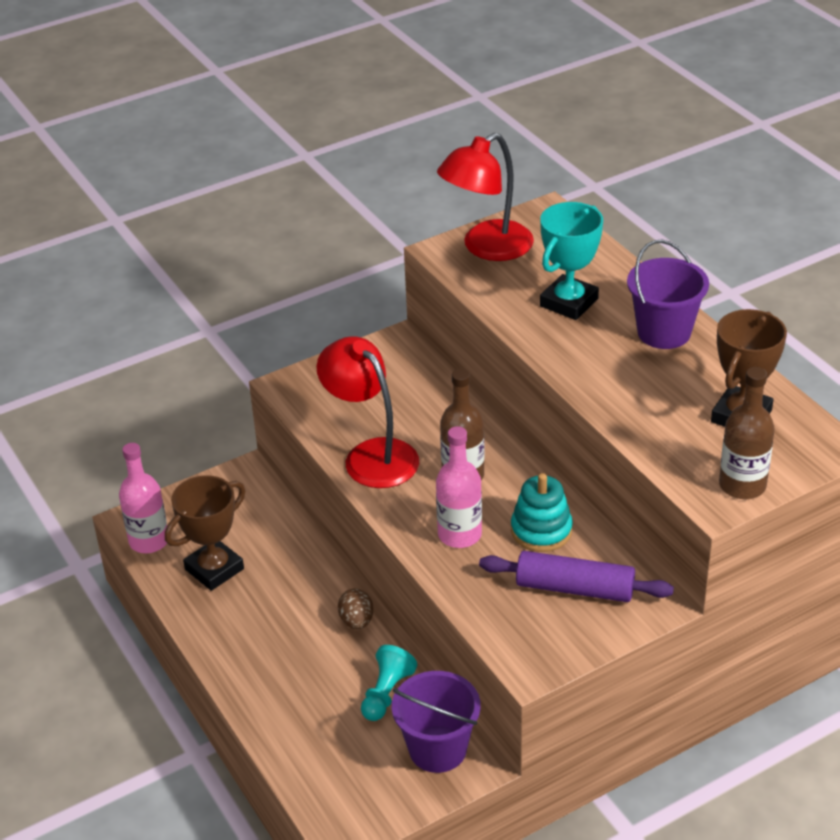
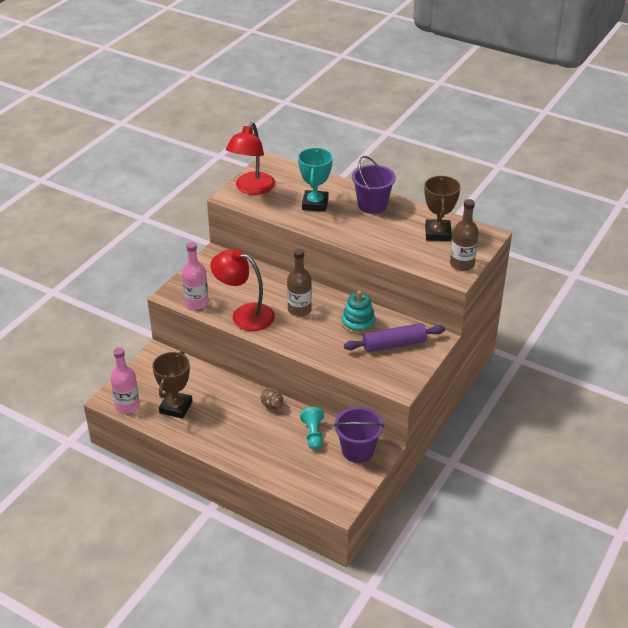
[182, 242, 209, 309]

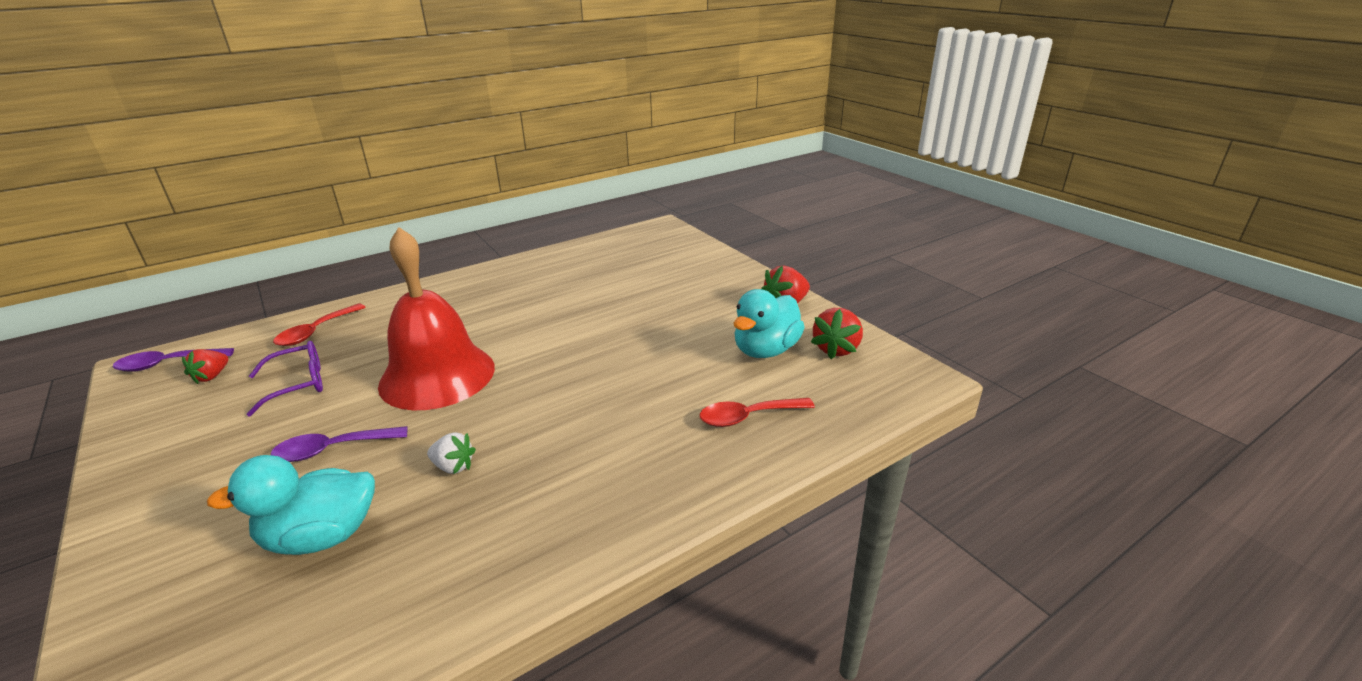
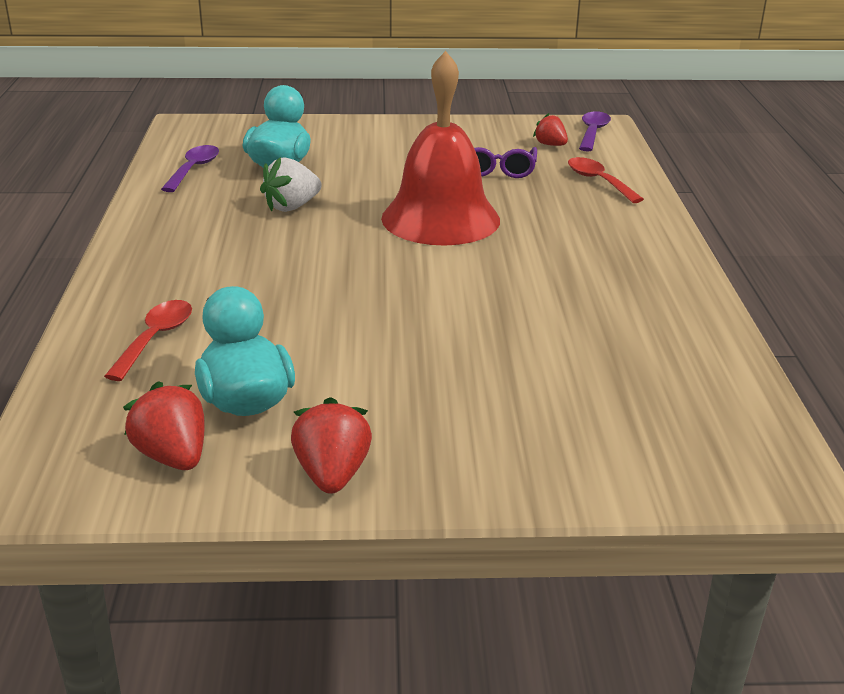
[161, 145, 219, 192]
[260, 157, 322, 212]

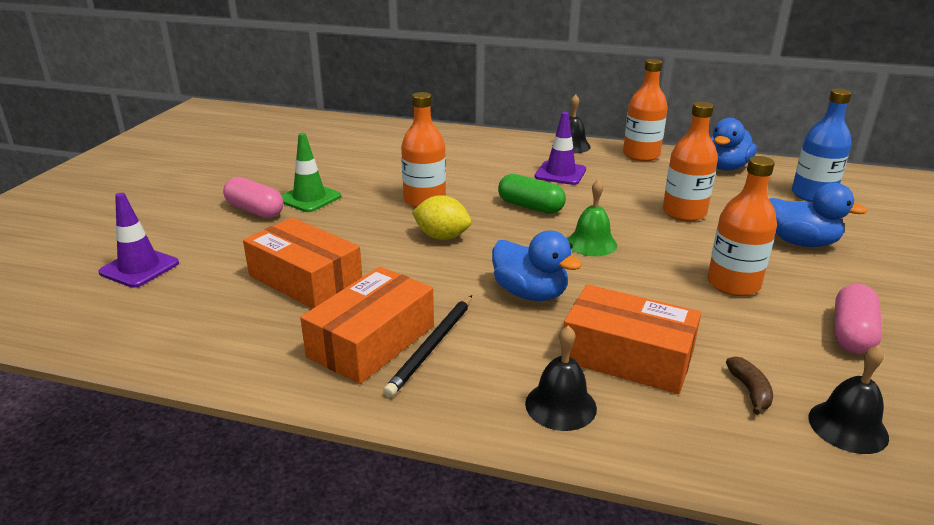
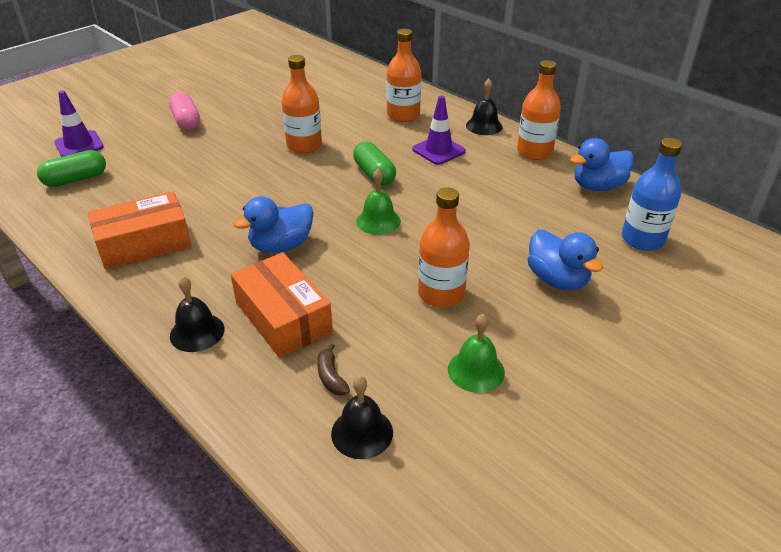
[386, 29, 421, 122]
[281, 133, 341, 212] (first image)
[412, 195, 471, 240] (first image)
[243, 217, 362, 308] (first image)
[233, 196, 314, 253]
[448, 314, 505, 393]
[383, 295, 472, 397] (first image)
[317, 343, 350, 396]
[37, 150, 106, 187]

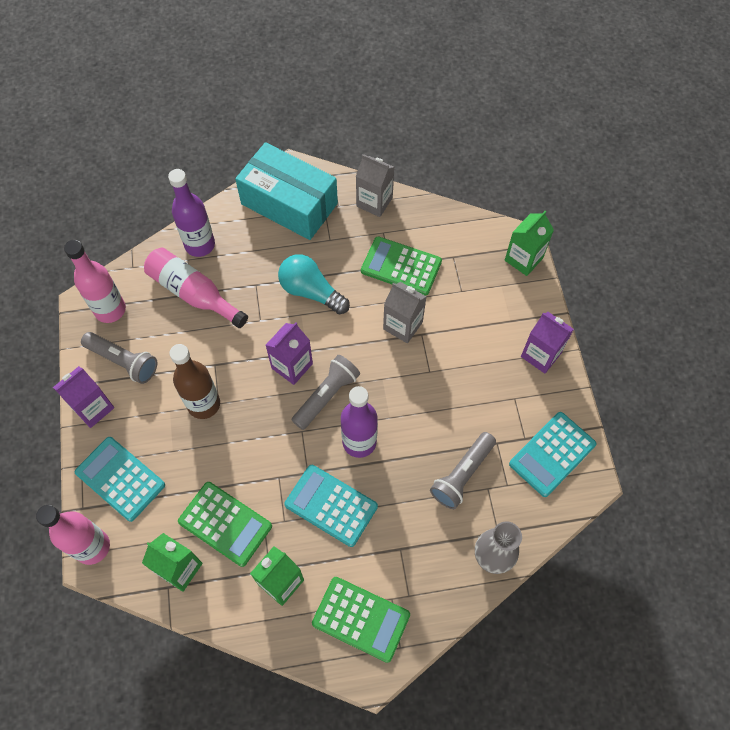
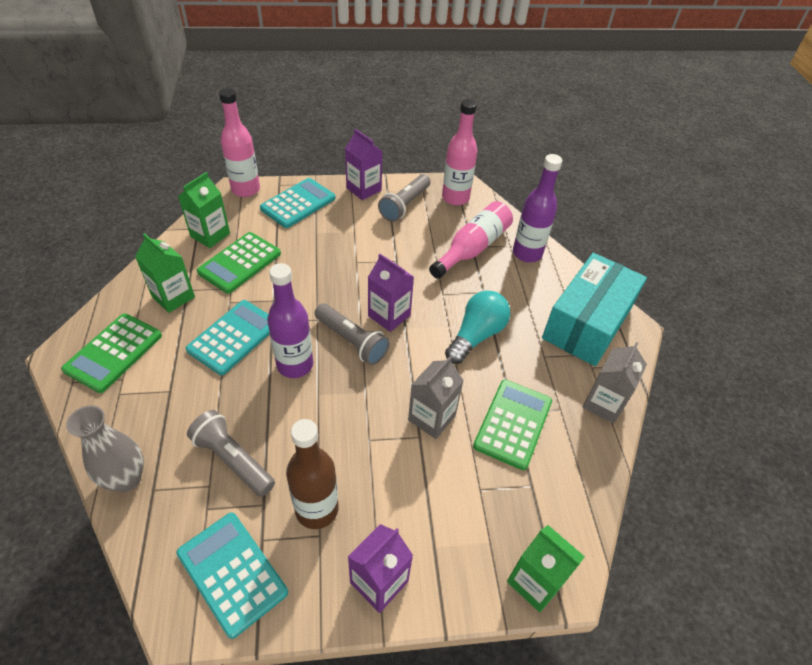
[286, 419, 338, 529]

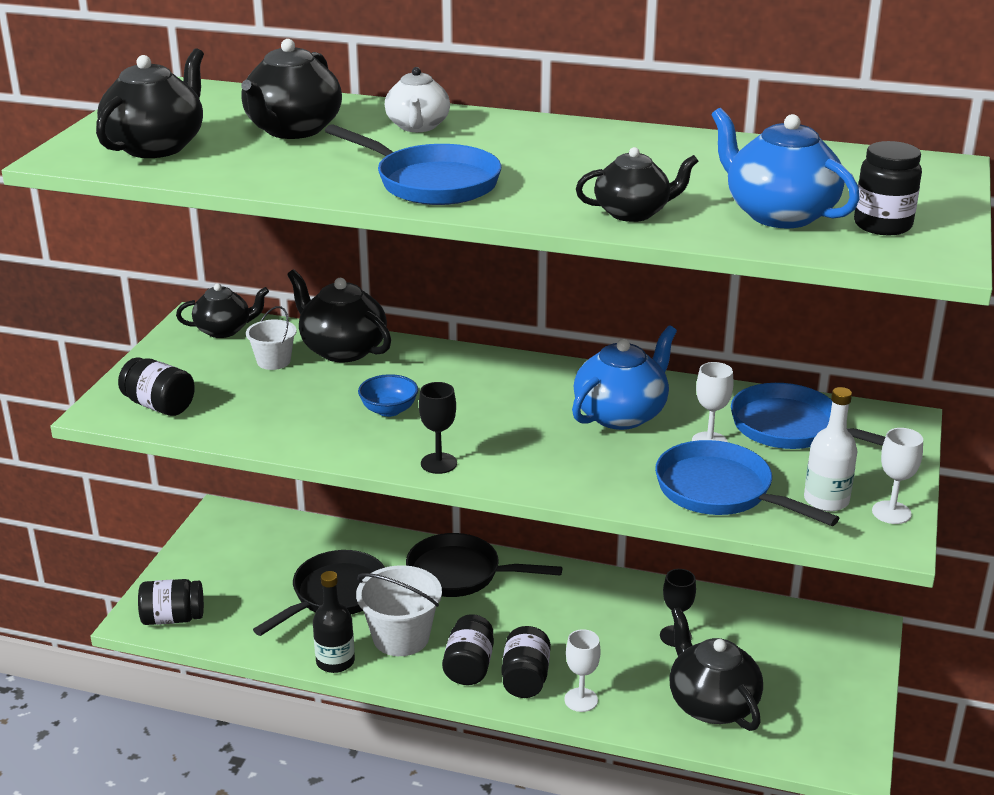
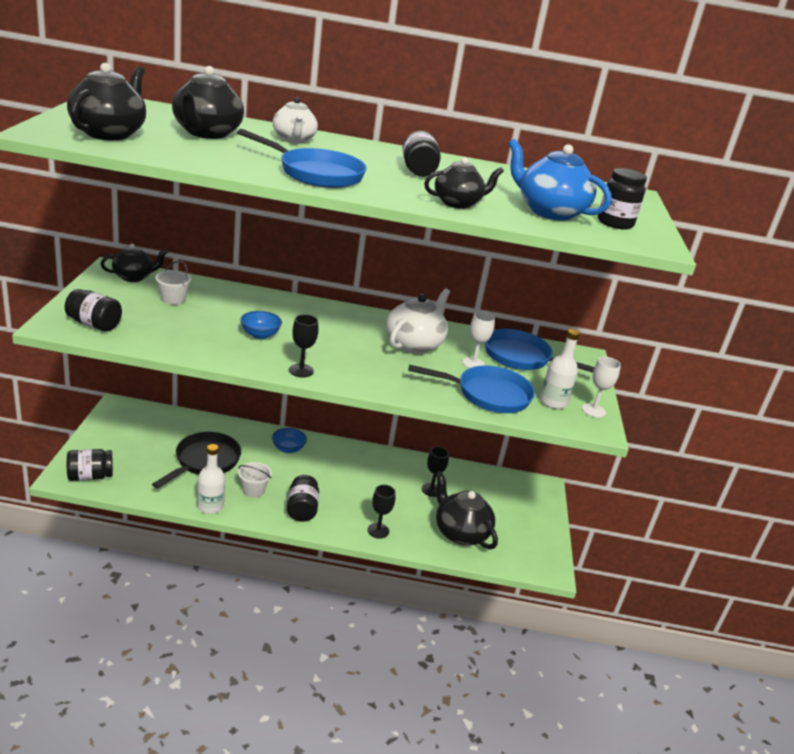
[287, 269, 391, 362] (first image)
[386, 288, 450, 354]
[408, 365, 535, 413]
[272, 428, 307, 453]
[238, 462, 272, 497]
[197, 444, 225, 514]
[403, 131, 441, 177]
[367, 485, 396, 539]

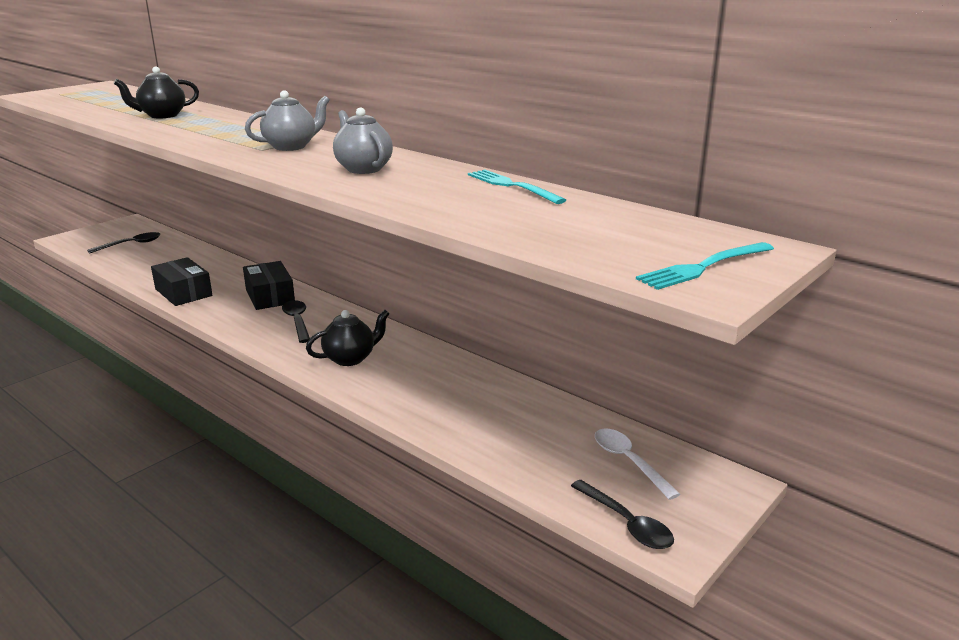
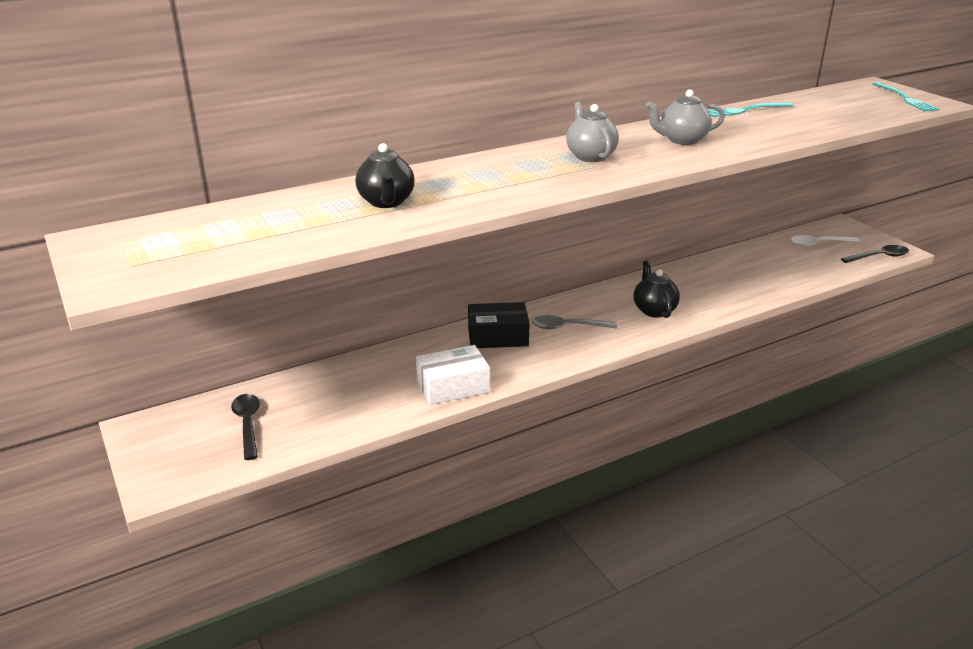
[416, 345, 490, 405]
[532, 315, 617, 329]

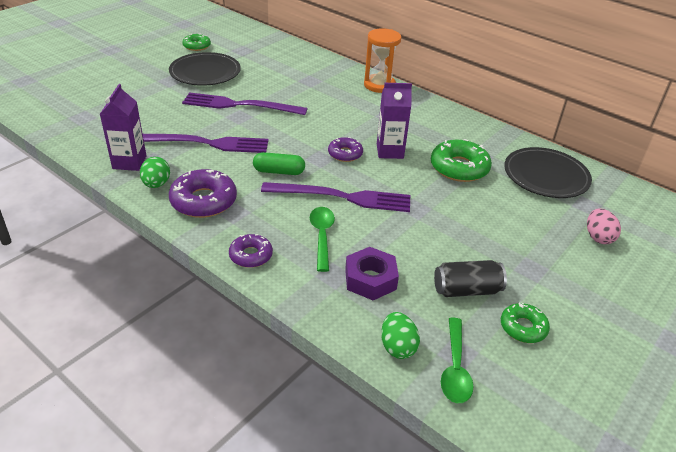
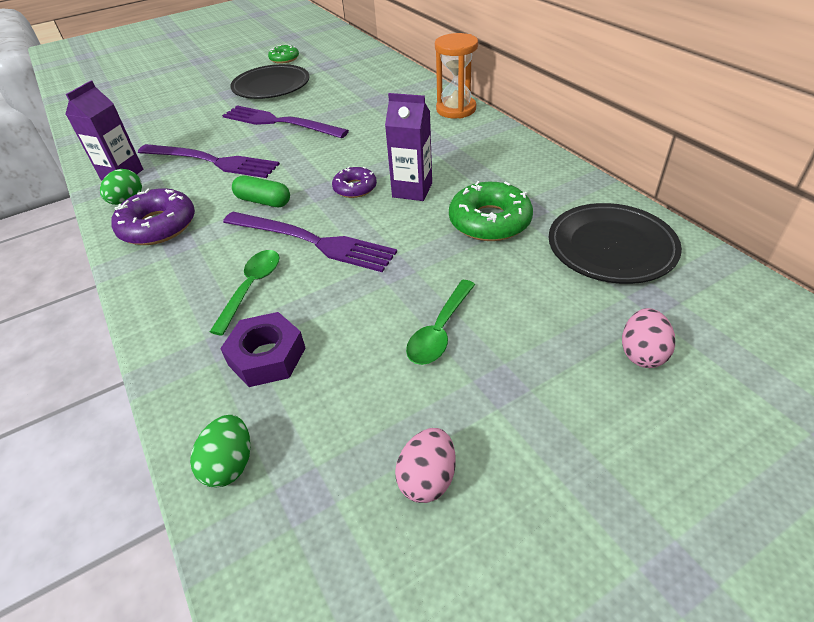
[229, 234, 273, 268] (first image)
[434, 260, 507, 297] (first image)
[395, 428, 456, 503]
[406, 280, 475, 365]

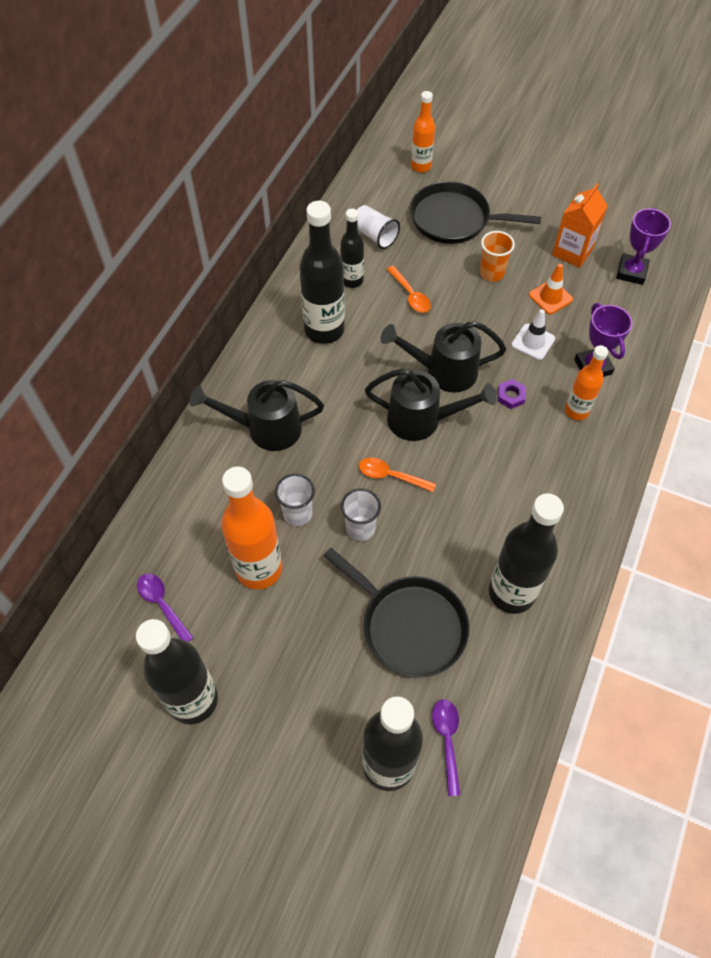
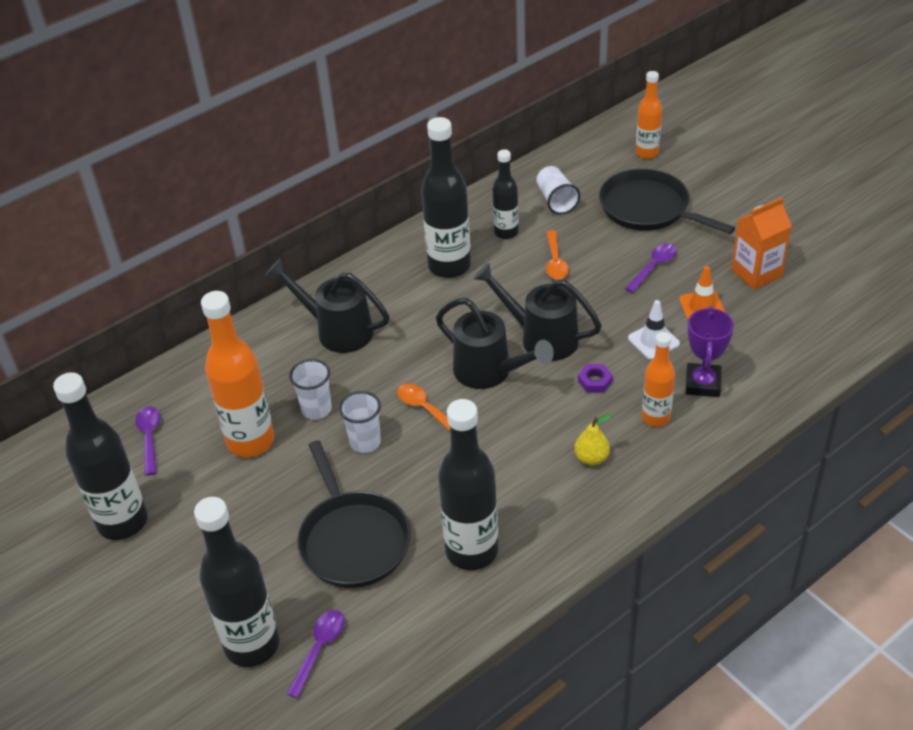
[616, 208, 671, 285] (first image)
[625, 244, 677, 293]
[574, 413, 612, 465]

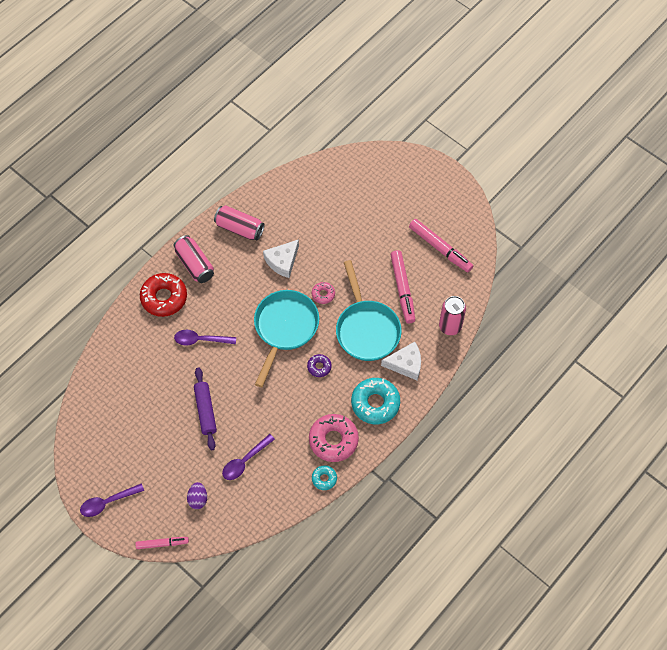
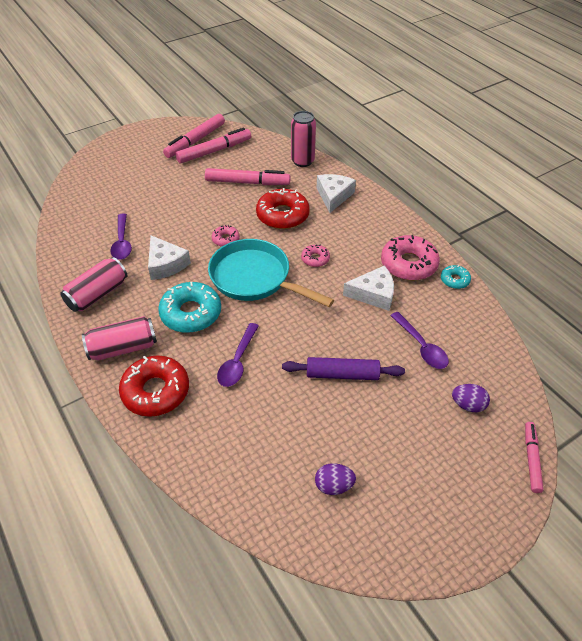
[256, 188, 310, 229]
[301, 245, 330, 267]
[158, 282, 221, 333]
[110, 213, 132, 260]
[163, 114, 225, 158]
[343, 265, 394, 311]
[315, 463, 356, 495]

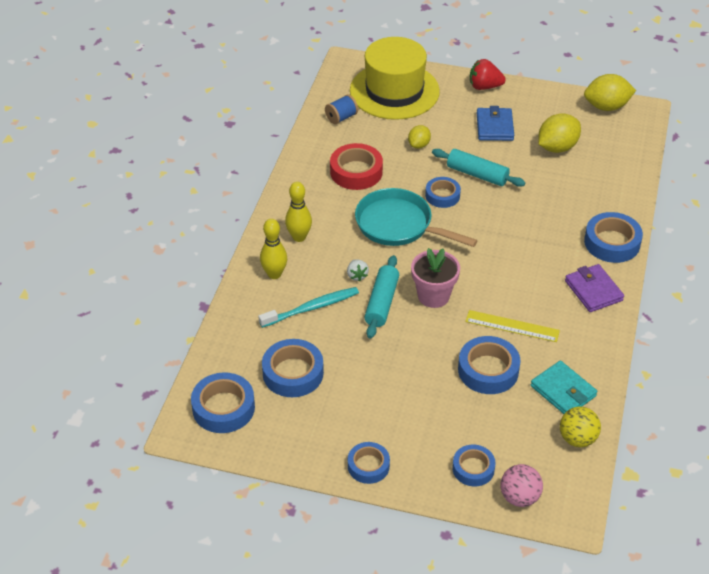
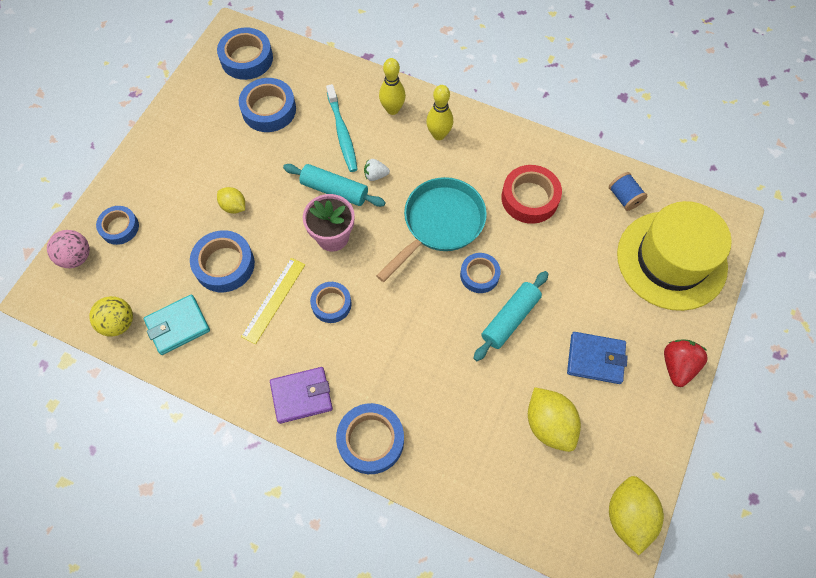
[217, 187, 245, 214]
[310, 282, 351, 323]

